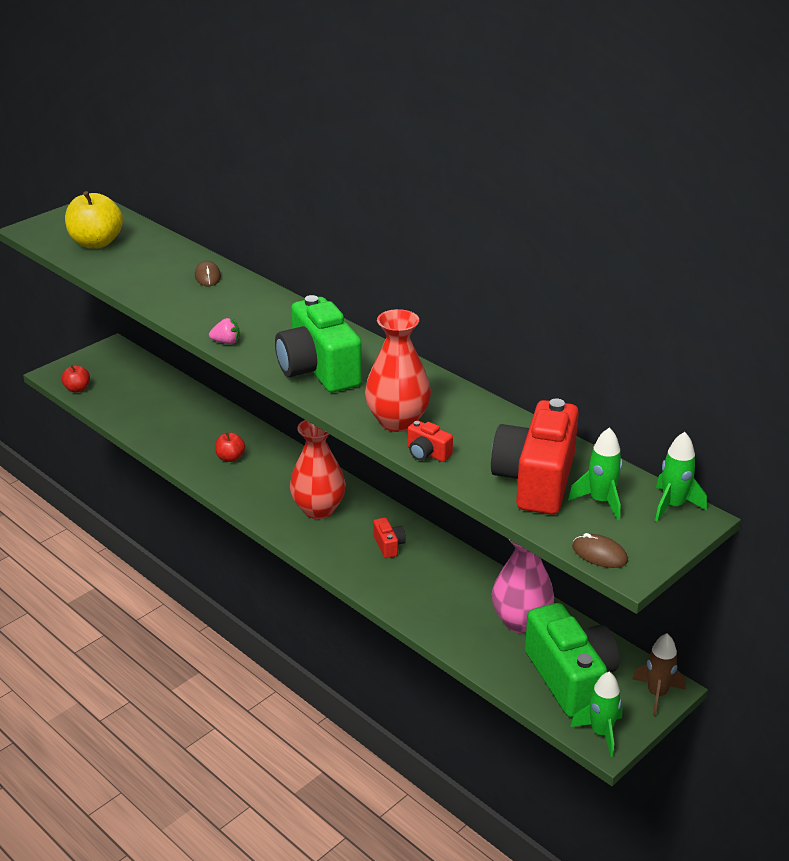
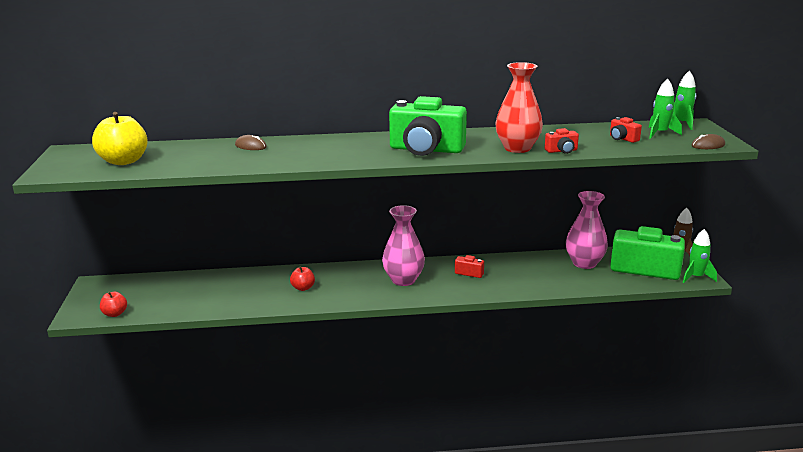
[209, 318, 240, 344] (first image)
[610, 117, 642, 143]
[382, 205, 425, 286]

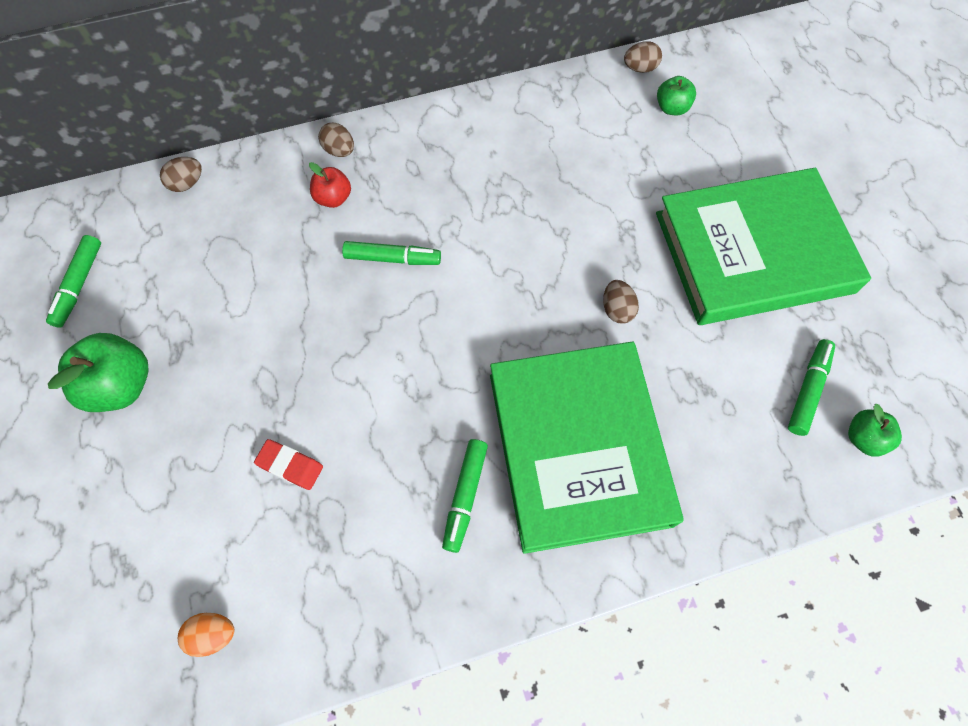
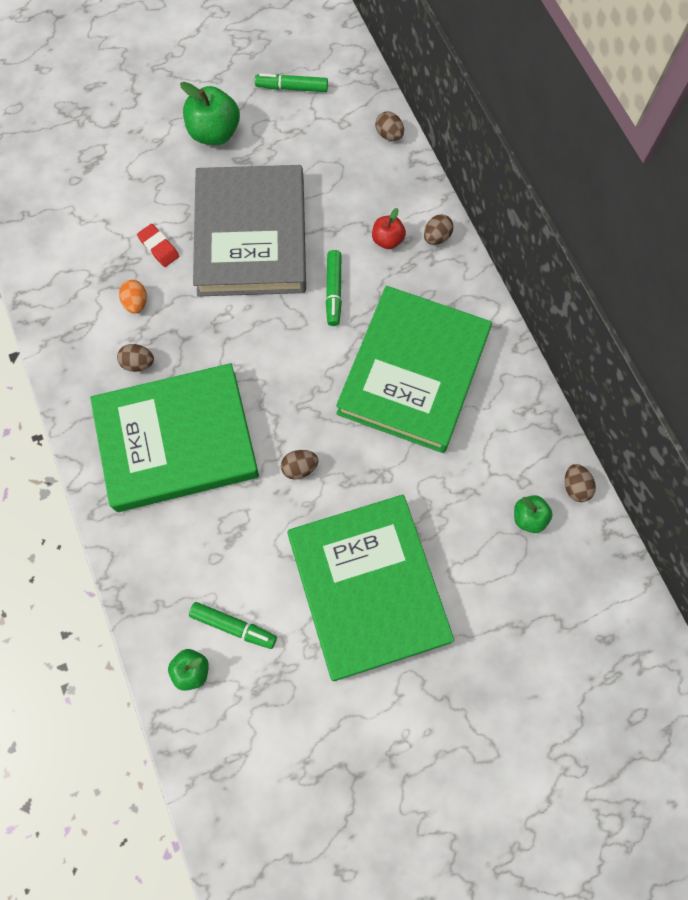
[137, 224, 179, 267]
[117, 344, 154, 372]
[119, 280, 147, 314]
[193, 165, 306, 297]
[336, 286, 492, 453]

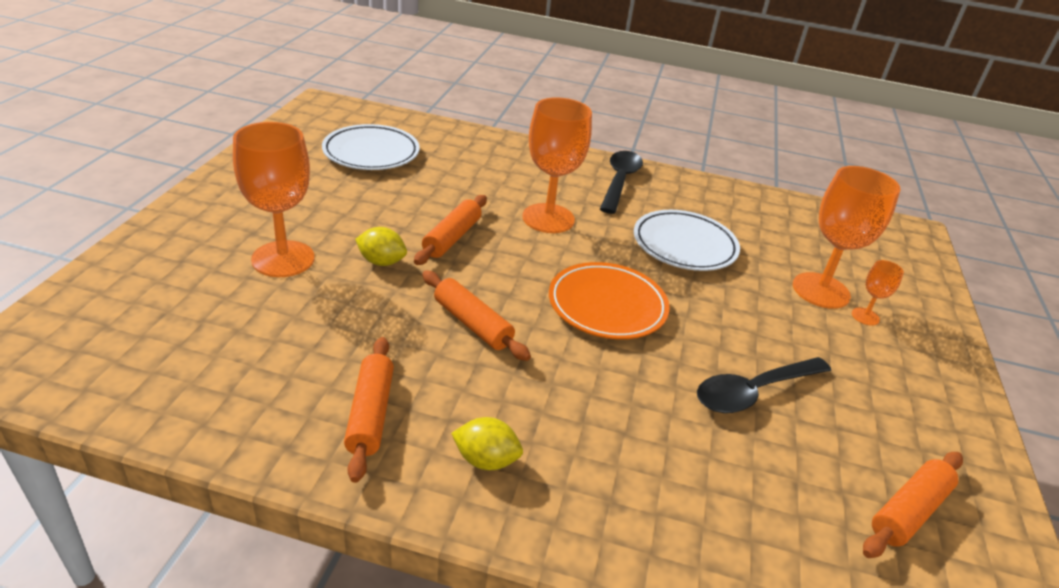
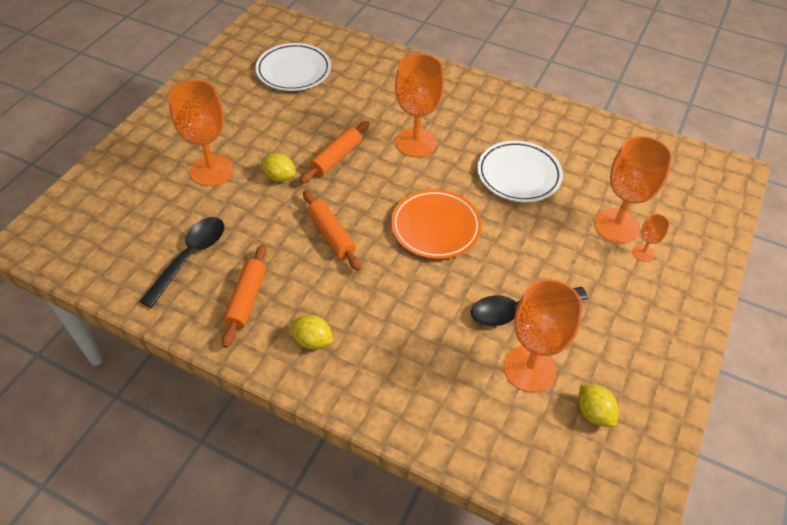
[139, 217, 224, 308]
[578, 385, 618, 427]
[504, 279, 583, 393]

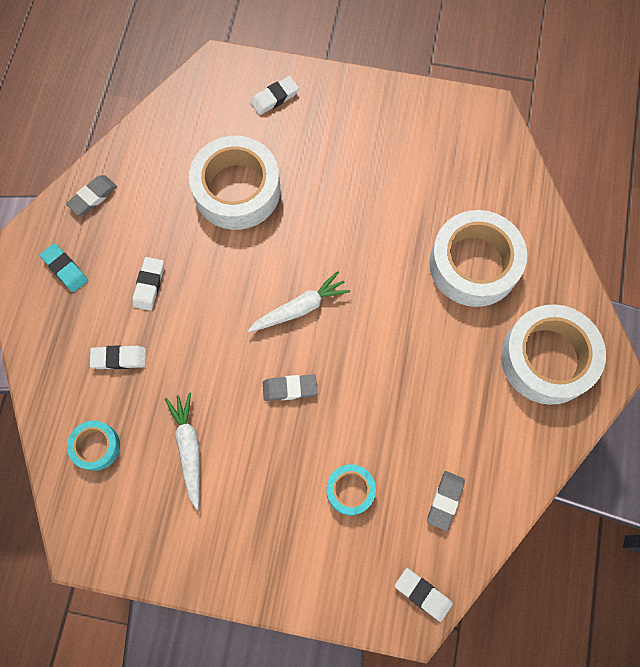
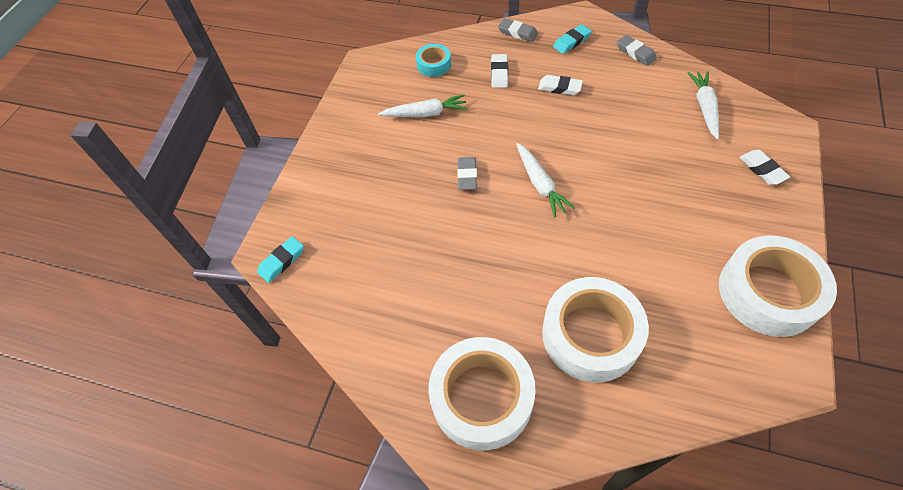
[719, 235, 837, 337]
[327, 464, 376, 515] (first image)
[498, 18, 538, 42]
[257, 236, 304, 283]
[688, 71, 719, 140]

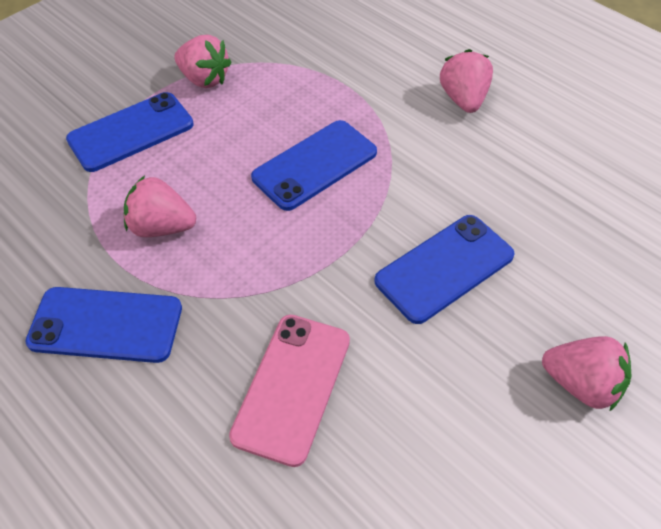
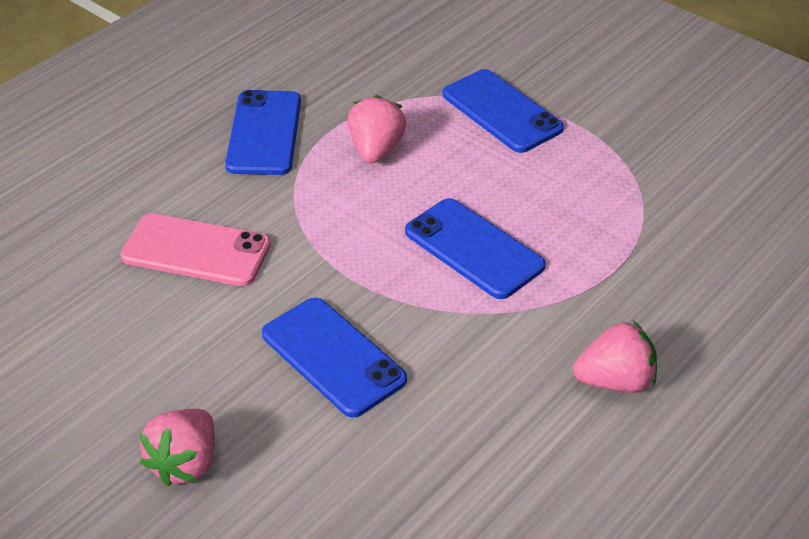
[174, 35, 231, 88] (first image)

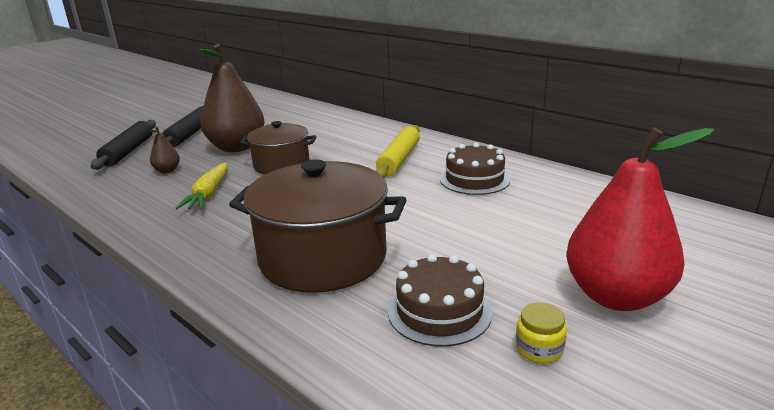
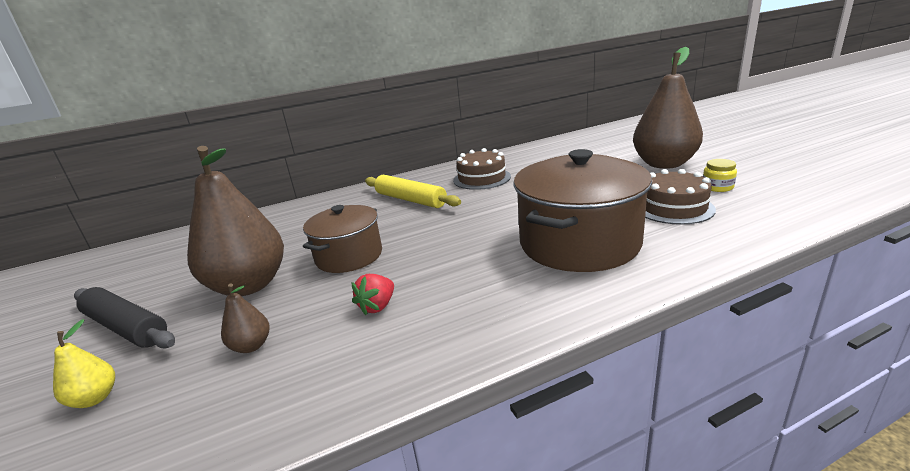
[53, 319, 115, 408]
[633, 47, 703, 169]
[351, 274, 394, 315]

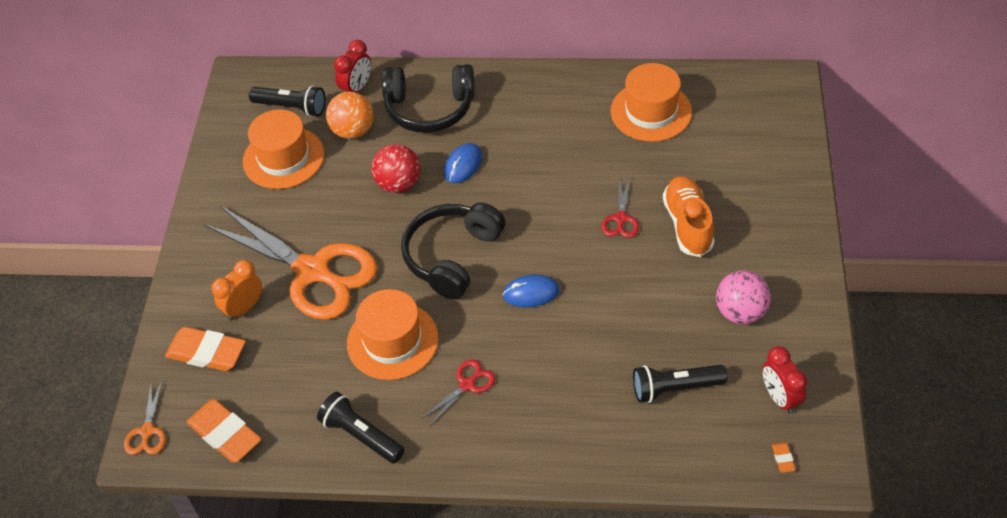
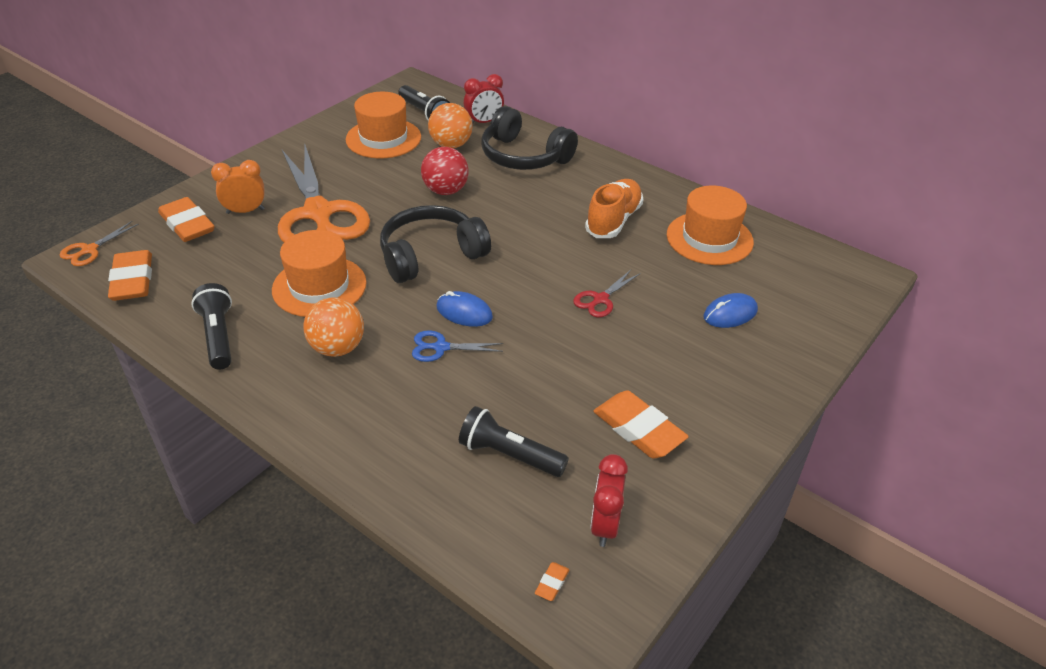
[704, 293, 758, 328]
[585, 179, 643, 238]
[594, 390, 689, 459]
[304, 297, 364, 357]
[412, 330, 503, 362]

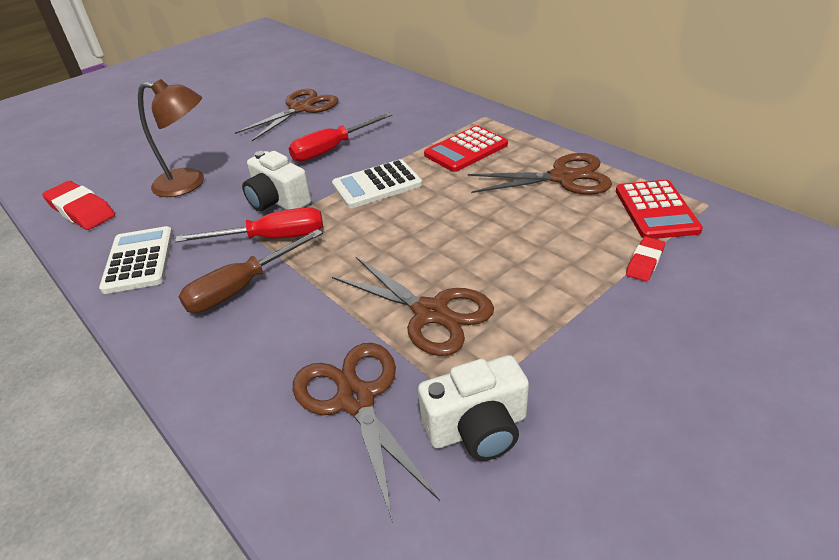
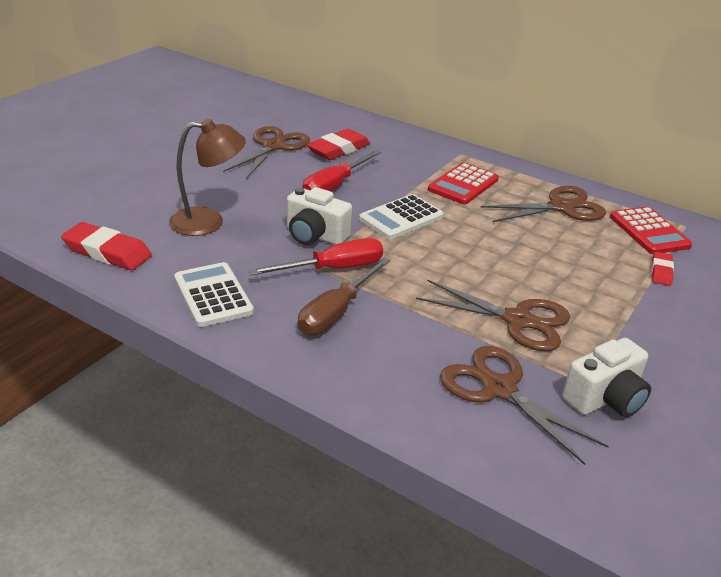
[307, 129, 370, 160]

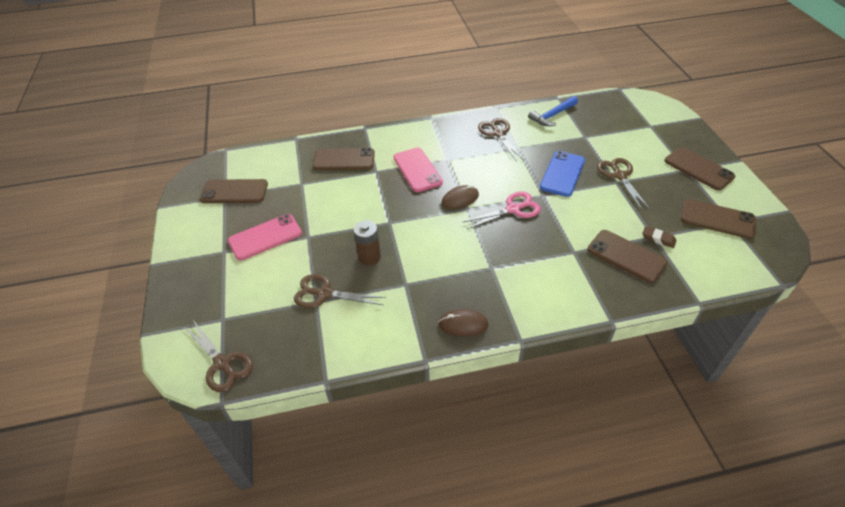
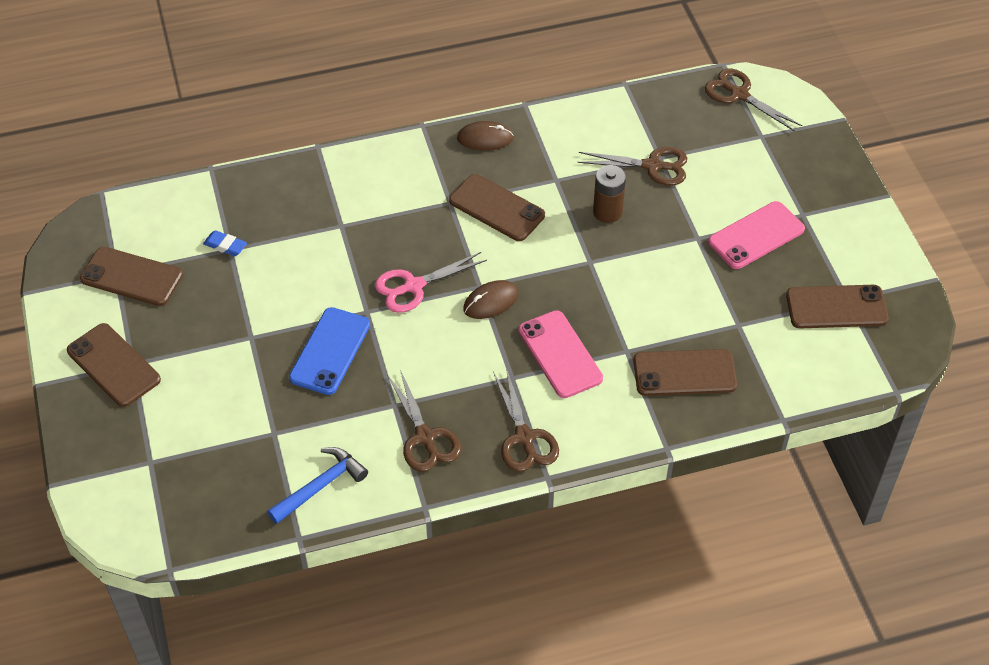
[493, 368, 559, 472]
[203, 230, 247, 256]
[449, 174, 545, 241]

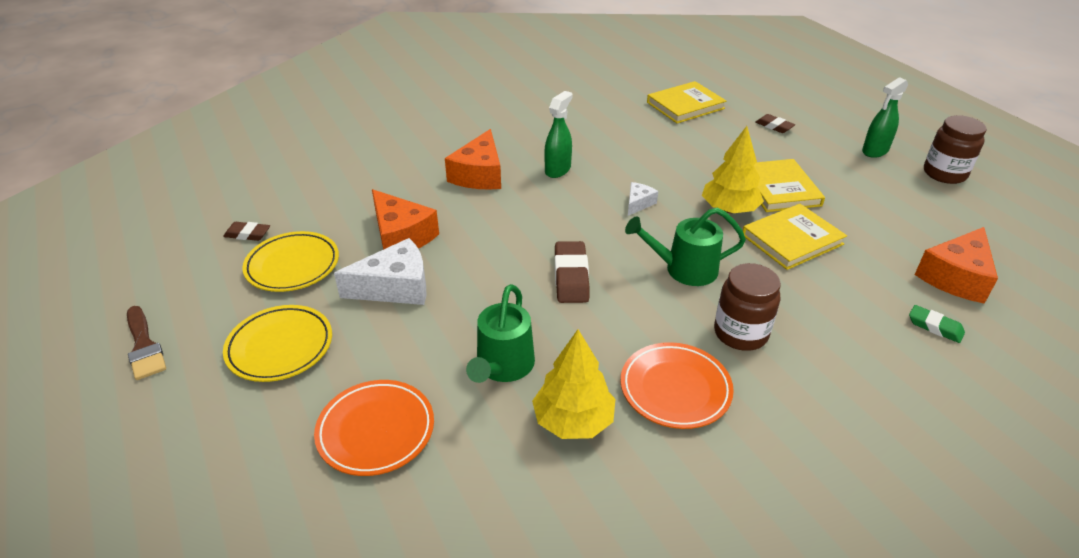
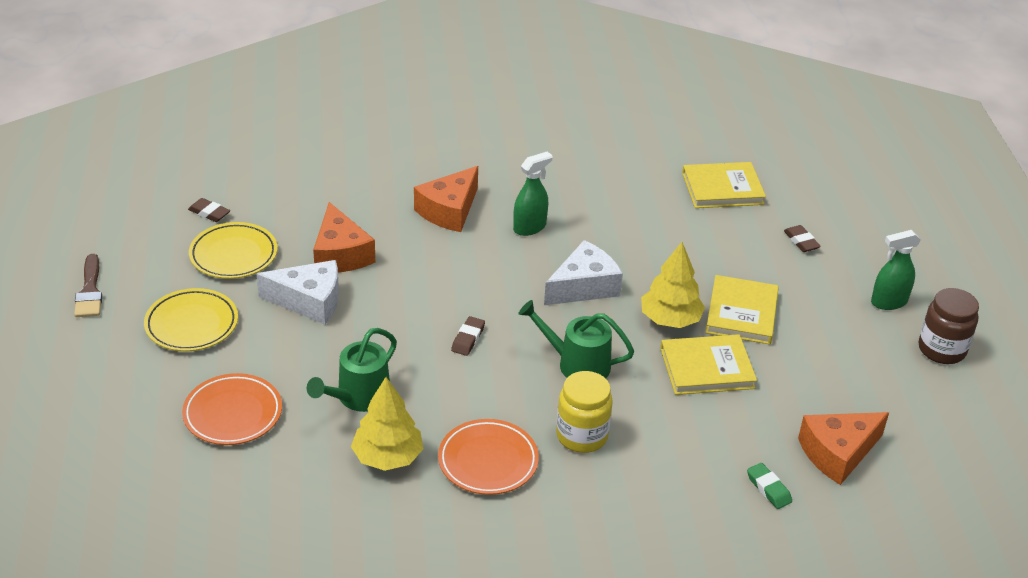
[544, 240, 623, 305]
[451, 316, 485, 356]
[556, 371, 613, 453]

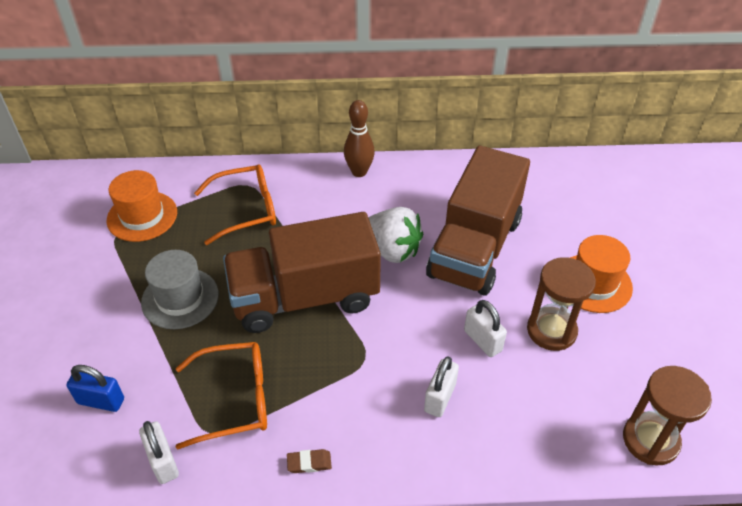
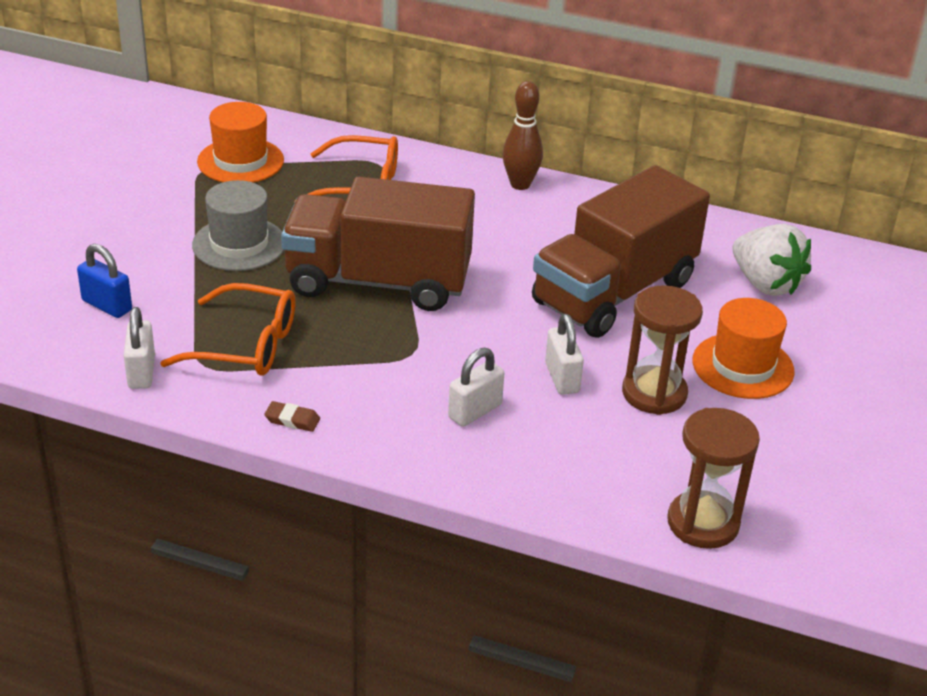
[732, 224, 811, 296]

